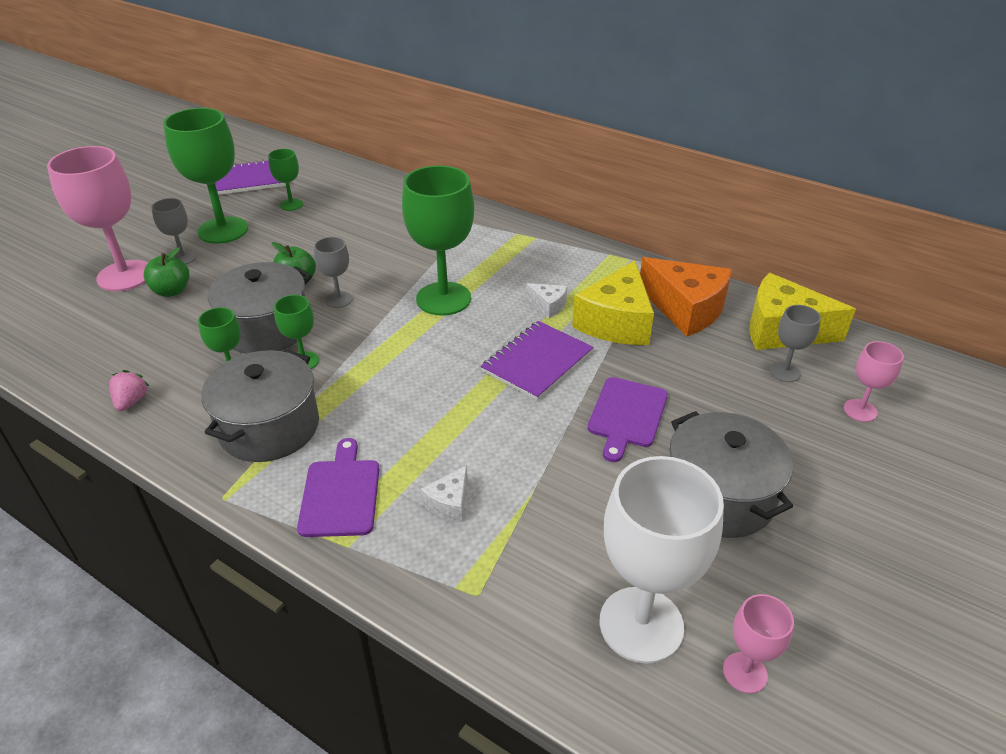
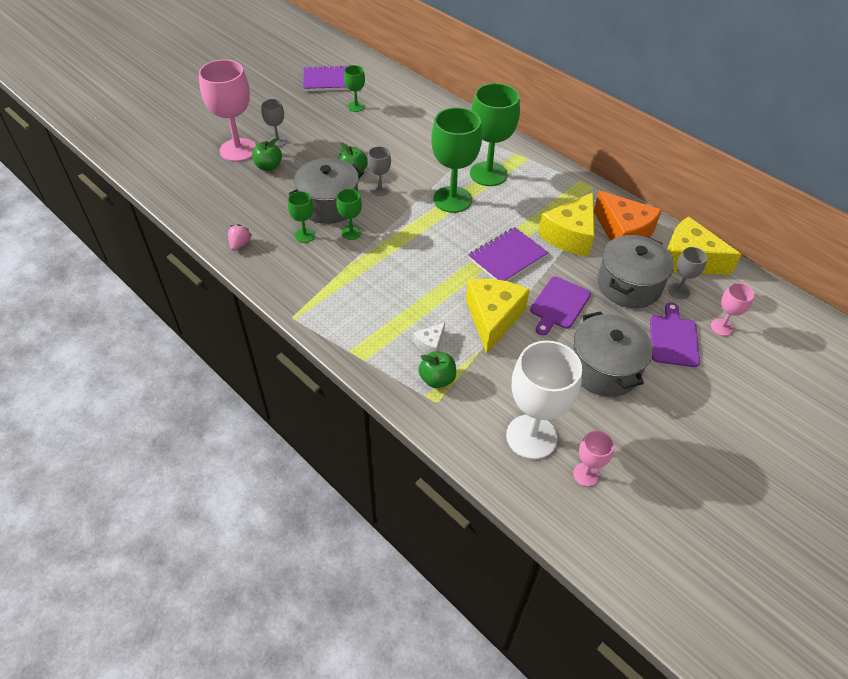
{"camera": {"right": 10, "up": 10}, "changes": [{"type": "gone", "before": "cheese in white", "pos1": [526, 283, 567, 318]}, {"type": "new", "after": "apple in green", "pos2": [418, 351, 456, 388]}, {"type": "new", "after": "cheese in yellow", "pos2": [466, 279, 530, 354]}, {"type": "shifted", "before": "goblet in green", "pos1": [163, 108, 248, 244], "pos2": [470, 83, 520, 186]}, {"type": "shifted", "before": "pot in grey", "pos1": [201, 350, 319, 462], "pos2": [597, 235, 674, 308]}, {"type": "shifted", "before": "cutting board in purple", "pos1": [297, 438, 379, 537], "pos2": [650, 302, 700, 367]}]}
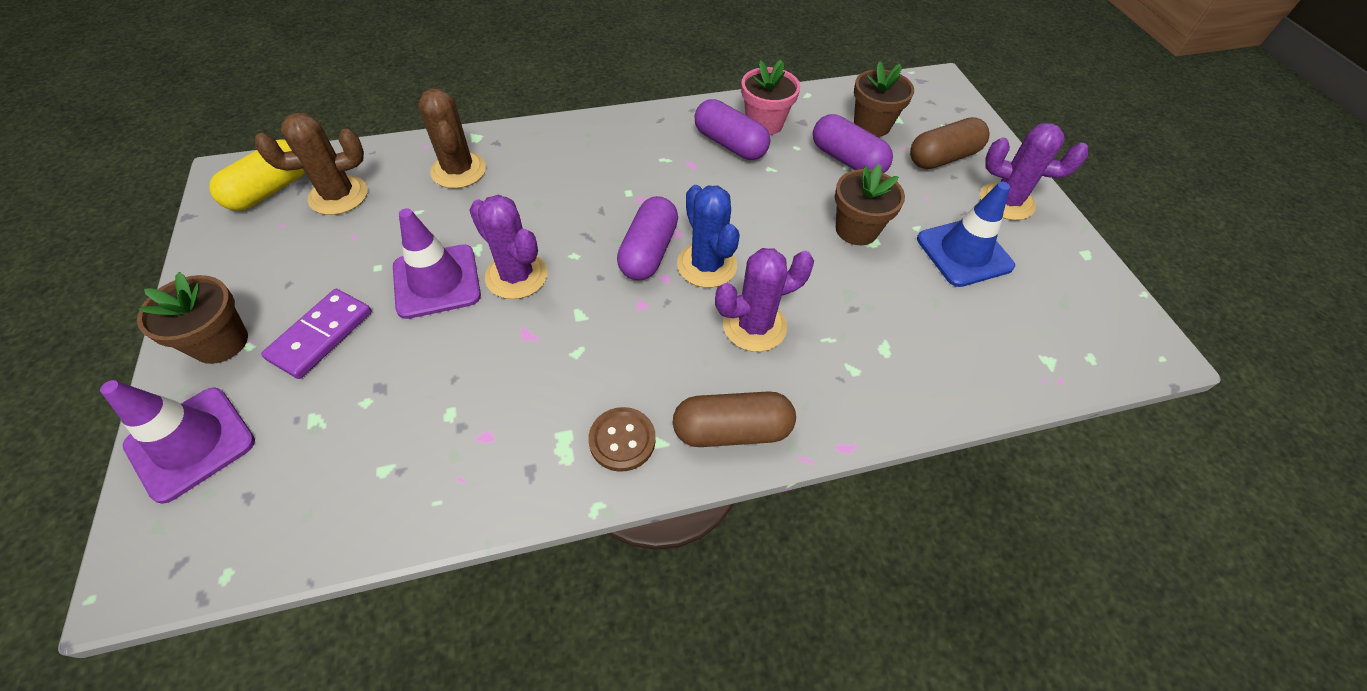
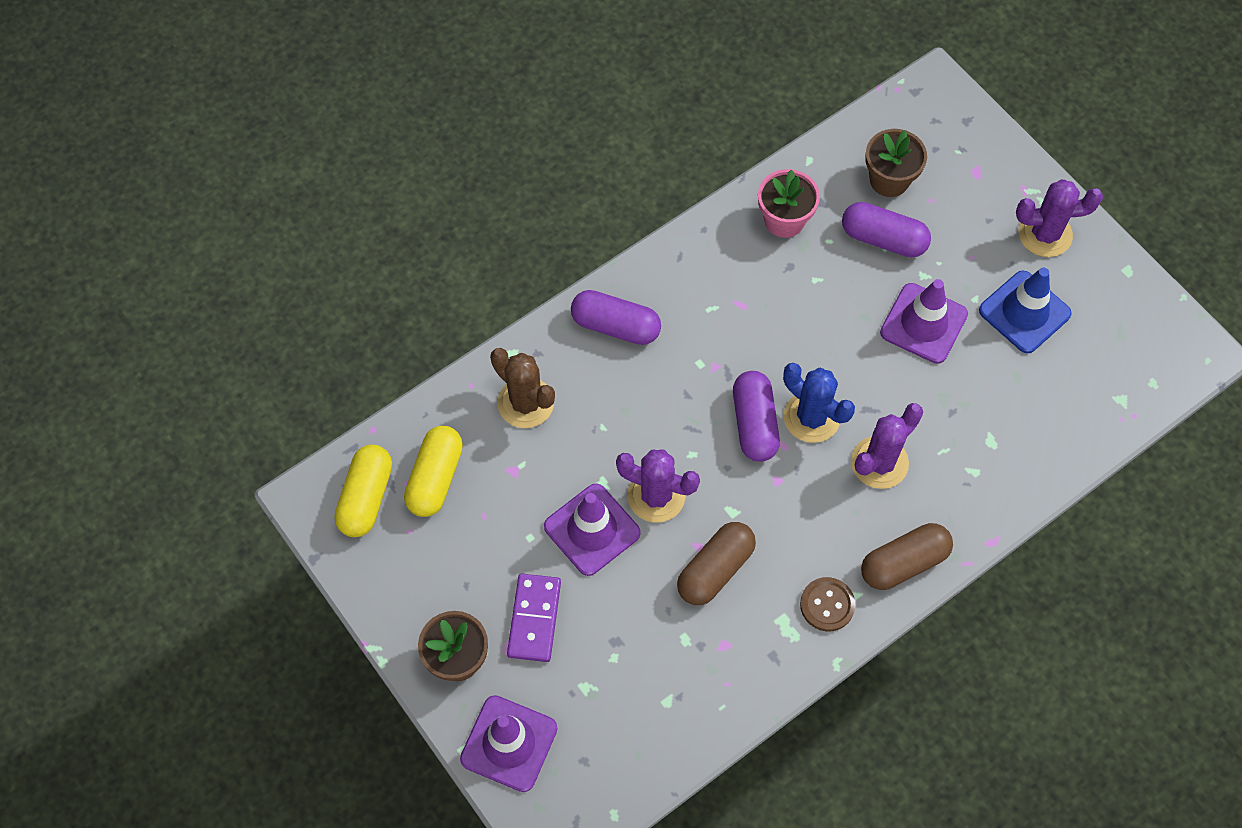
{"camera": {"right": -20, "up": 10}, "changes": [{"type": "shifted", "before": "capsule in purple", "pos1": [694, 99, 770, 160], "pos2": [571, 290, 661, 345]}, {"type": "shifted", "before": "capsule in brown", "pos1": [910, 117, 990, 169], "pos2": [677, 522, 756, 605]}, {"type": "swapped", "before": "cactus in brown", "after": "capsule in yellow", "pos1": [255, 113, 367, 215], "pos2": [404, 426, 463, 517]}, {"type": "swapped", "before": "flower pot in brown", "after": "traffic cone in purple", "pos1": [835, 164, 905, 245], "pos2": [880, 279, 968, 364]}]}
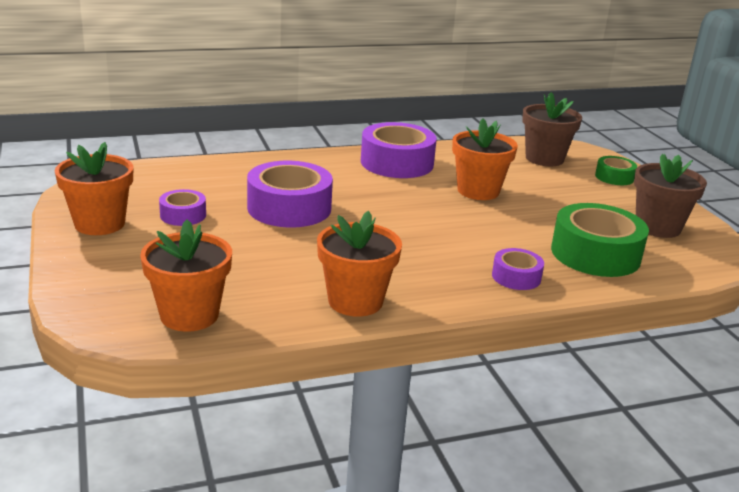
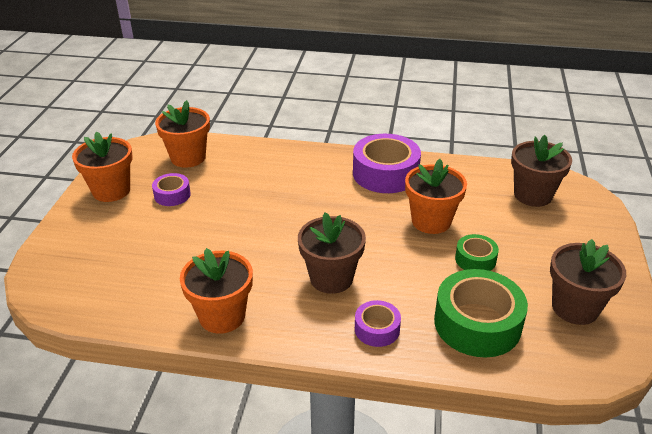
{"camera": {"right": 30, "up": 10}, "changes": [{"type": "gone", "before": "tape in purple", "pos1": [247, 161, 333, 228]}, {"type": "new", "after": "flower pot in brown", "pos2": [298, 212, 366, 294]}, {"type": "shifted", "before": "flower pot in orange", "pos1": [140, 219, 232, 332], "pos2": [155, 100, 210, 168]}, {"type": "shifted", "before": "tape in green", "pos1": [595, 156, 637, 185], "pos2": [455, 234, 499, 271]}]}
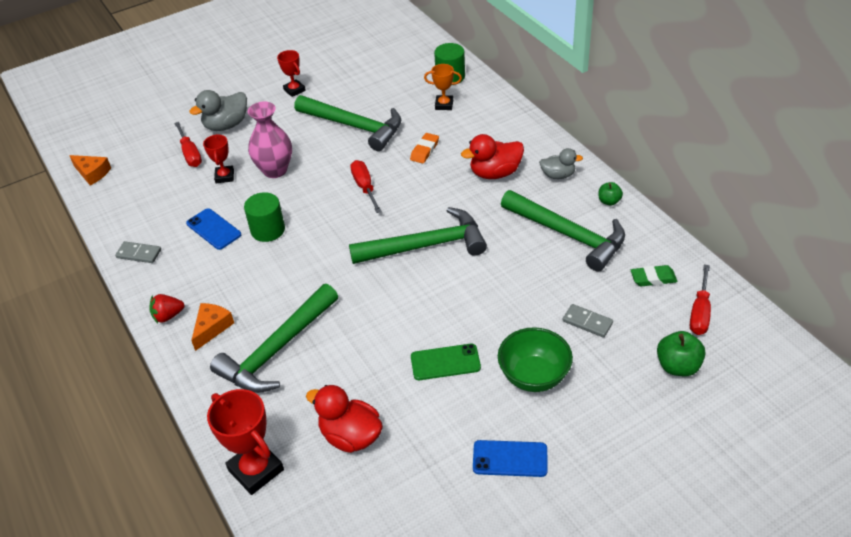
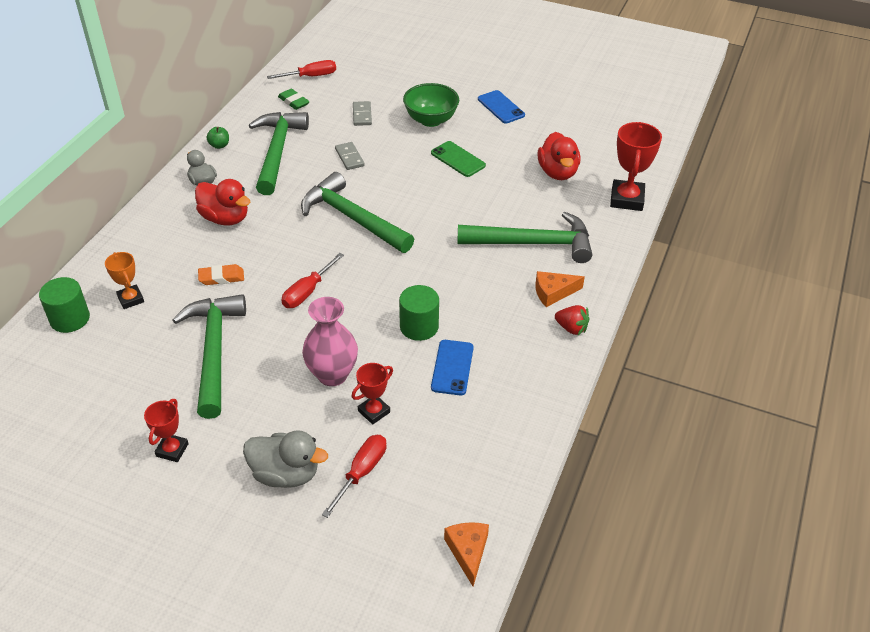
{"camera": {"right": -130, "up": 0}, "changes": [{"type": "gone", "before": "apple in green", "pos1": [657, 331, 706, 376]}, {"type": "shifted", "before": "domino in grey", "pos1": [115, 241, 161, 263], "pos2": [335, 142, 365, 170]}]}
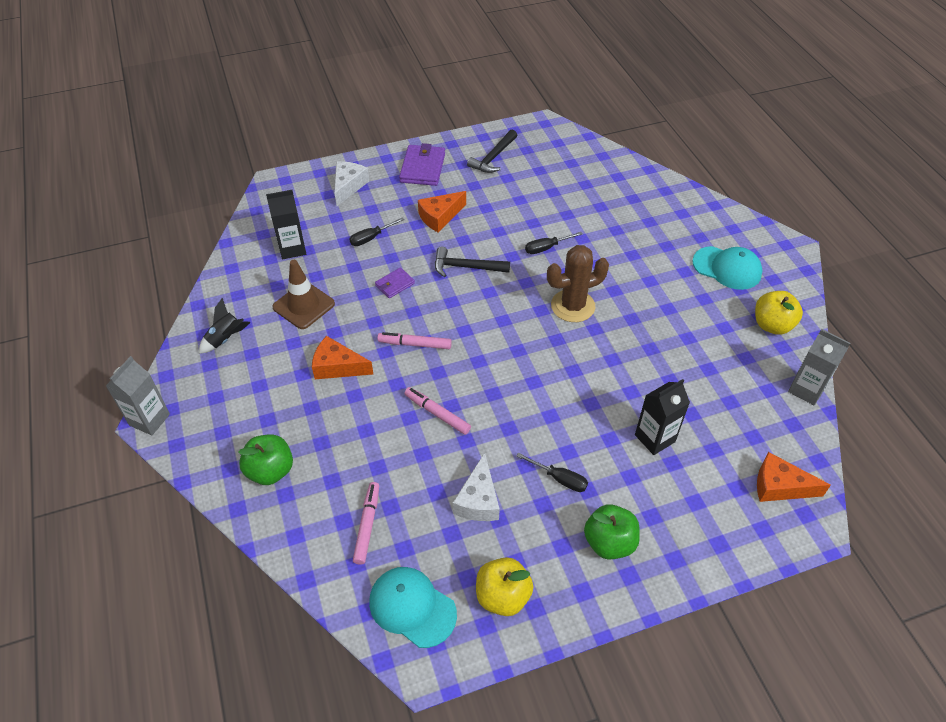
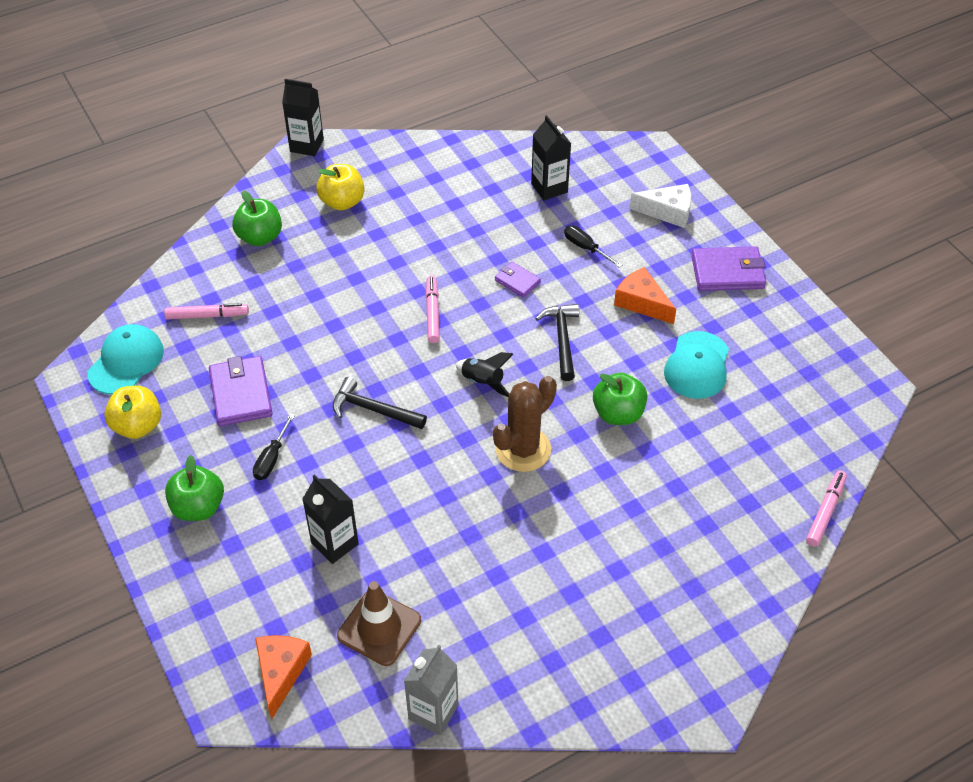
{"camera": {"right": 80, "up": 0}, "changes": [{"type": "gone", "before": "cheese in orange", "pos1": [312, 336, 373, 379]}, {"type": "shifted", "before": "rocket in black", "pos1": [199, 298, 250, 354], "pos2": [455, 352, 513, 397]}, {"type": "shifted", "before": "traffic cone in brown", "pos1": [272, 260, 335, 329], "pos2": [337, 581, 421, 666]}, {"type": "shifted", "before": "marker in pink", "pos1": [404, 387, 471, 435], "pos2": [806, 471, 847, 547]}, {"type": "shifted", "before": "hammer in black", "pos1": [467, 129, 517, 173], "pos2": [333, 377, 427, 429]}, {"type": "shifted", "before": "cap in turquoise", "pos1": [692, 246, 762, 290], "pos2": [664, 331, 729, 399]}, {"type": "shifted", "before": "apple in yellow", "pos1": [755, 291, 803, 335], "pos2": [316, 164, 364, 211]}, {"type": "swapped", "before": "cheese in white", "after": "wallet in purple", "pos1": [453, 453, 500, 521], "pos2": [209, 356, 273, 426]}, {"type": "swapped", "before": "screwdriver in black", "after": "apple in green", "pos1": [525, 232, 583, 254], "pos2": [593, 373, 647, 425]}, {"type": "repainted", "before": "carton in grey", "after": "carton in black", "pos1": [106, 356, 170, 435], "pos2": [282, 79, 324, 156]}, {"type": "rotated", "before": "cactus in brown", "pos1": [547, 245, 609, 322], "pos2": [493, 376, 557, 472], "turn": 75}]}
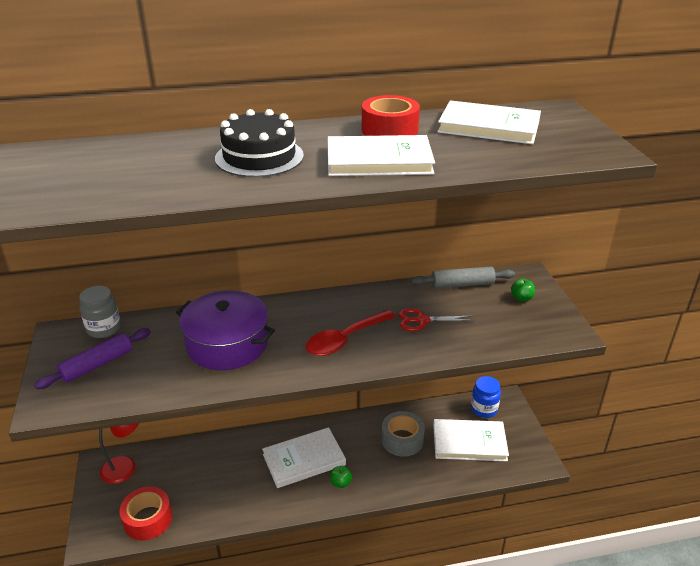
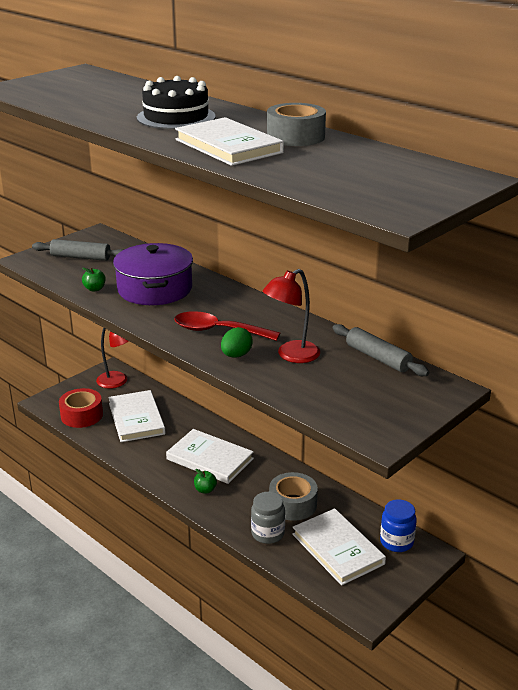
{"camera": {"right": 55, "up": -5}, "changes": [{"type": "new", "after": "egg in green", "pos2": [221, 327, 253, 358]}, {"type": "shifted", "before": "jar in grey", "pos1": [79, 286, 121, 338], "pos2": [251, 492, 285, 544]}, {"type": "shifted", "before": "book in white", "pos1": [437, 100, 541, 144], "pos2": [108, 390, 166, 442]}, {"type": "shifted", "before": "apple in green", "pos1": [511, 279, 535, 301], "pos2": [82, 268, 106, 292]}, {"type": "swapped", "before": "scissors in red", "after": "lamp in red", "pos1": [399, 308, 475, 331], "pos2": [263, 269, 320, 363]}, {"type": "repainted", "before": "rolling pin in purple", "after": "rolling pin in grey", "pos1": [34, 328, 151, 389], "pos2": [32, 239, 124, 261]}, {"type": "repainted", "before": "tape in red", "after": "tape in grey", "pos1": [362, 95, 420, 136], "pos2": [267, 103, 326, 146]}]}
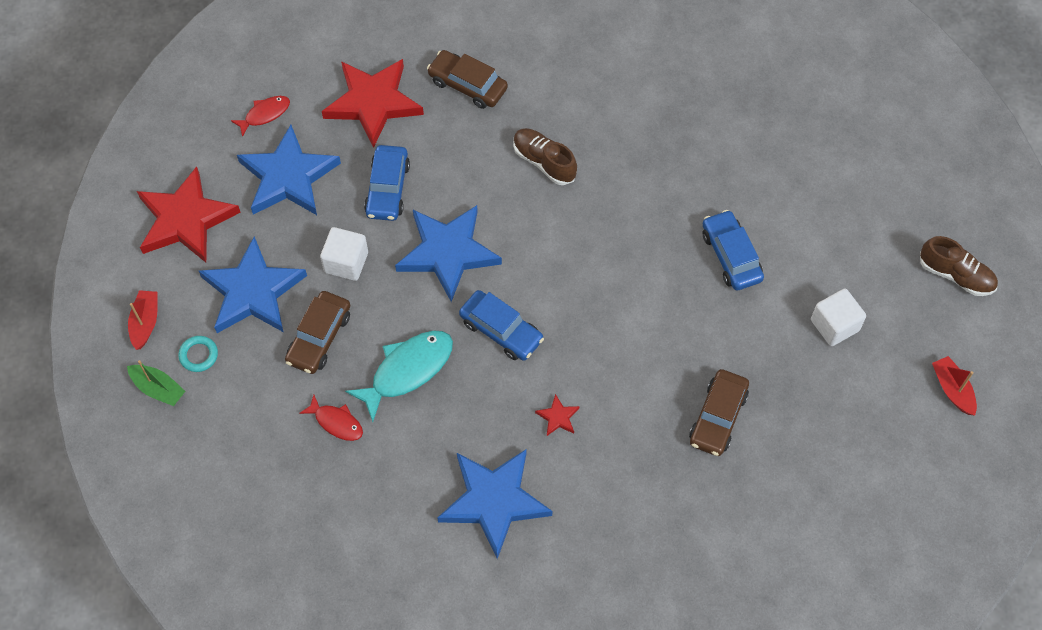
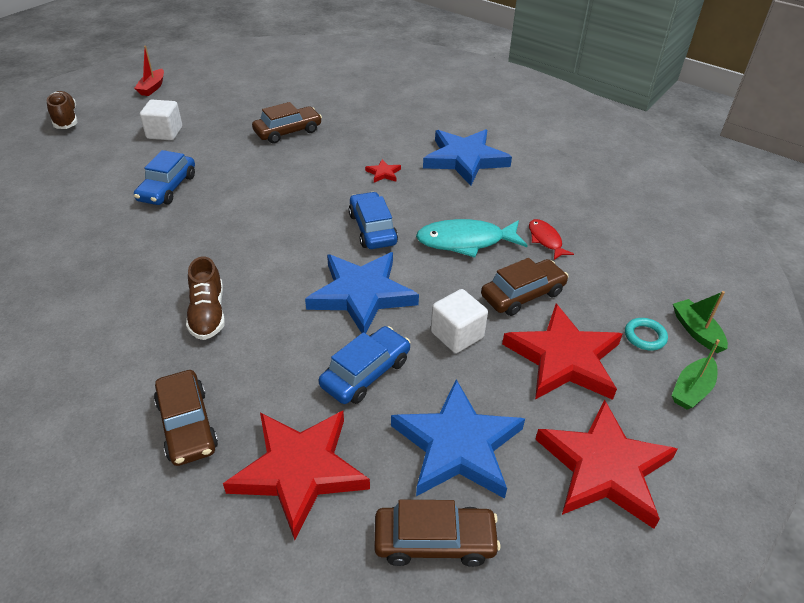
{"camera": {"right": -145, "up": -20}, "changes": [{"type": "swapped", "before": "fish in red", "after": "car in brown", "pos1": [231, 96, 290, 137], "pos2": [374, 500, 501, 567]}, {"type": "repainted", "before": "boat in red", "after": "boat in green", "pos1": [128, 290, 158, 350], "pos2": [671, 339, 720, 410]}, {"type": "repainted", "before": "star in blue", "after": "star in red", "pos1": [199, 236, 307, 333], "pos2": [502, 304, 623, 400]}]}
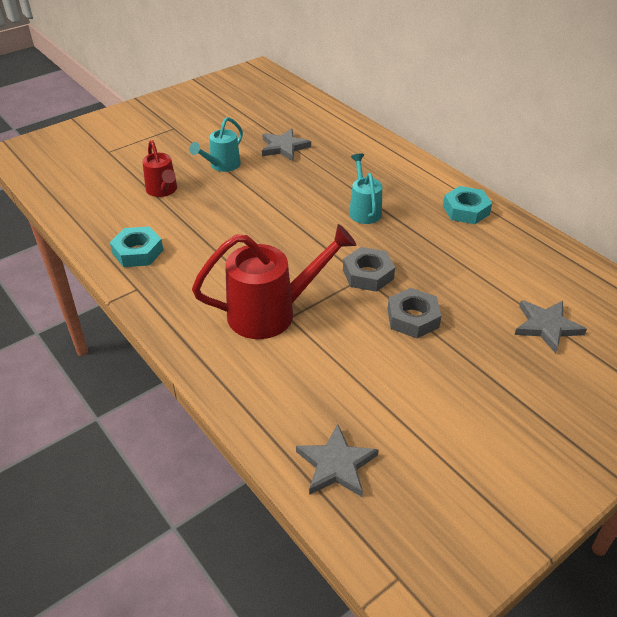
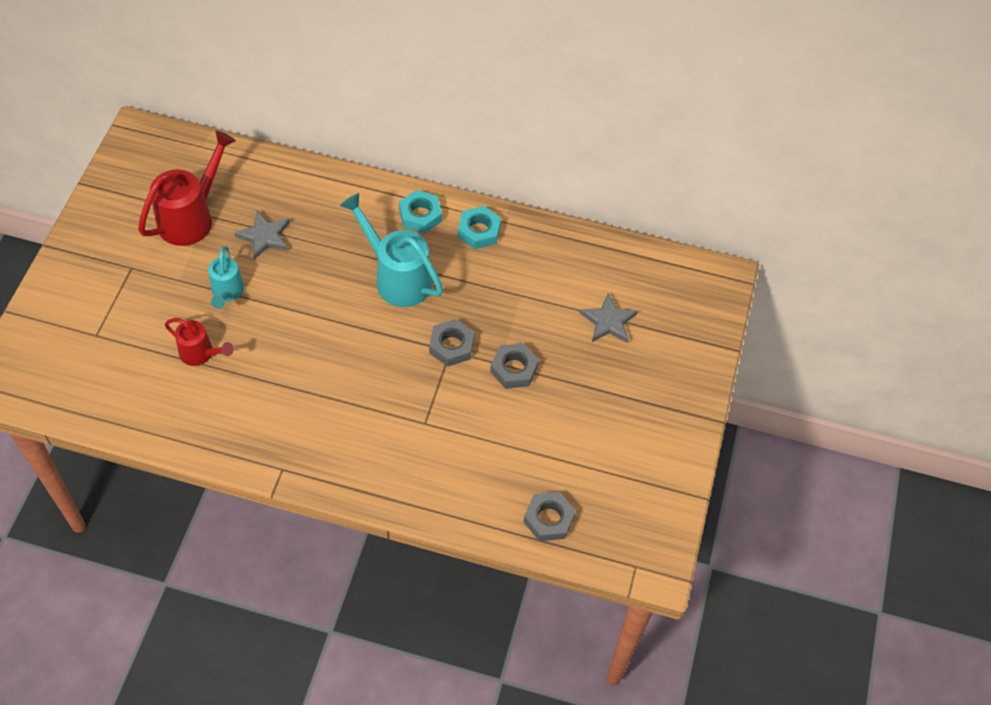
{"camera": {"right": -40, "up": 15}, "changes": [{"type": "shifted", "before": "nut in turquoise", "pos1": [110, 226, 163, 267], "pos2": [399, 190, 442, 234]}, {"type": "shifted", "before": "watering can in red", "pos1": [192, 224, 356, 339], "pos2": [138, 130, 236, 246]}, {"type": "swapped", "before": "star in grey", "after": "nut in grey", "pos1": [296, 424, 379, 497], "pos2": [523, 492, 576, 541]}, {"type": "scaled", "before": "watering can in turquoise", "pos1": [349, 153, 382, 224], "pos2": [340, 193, 443, 307], "scale": 1.72}]}
